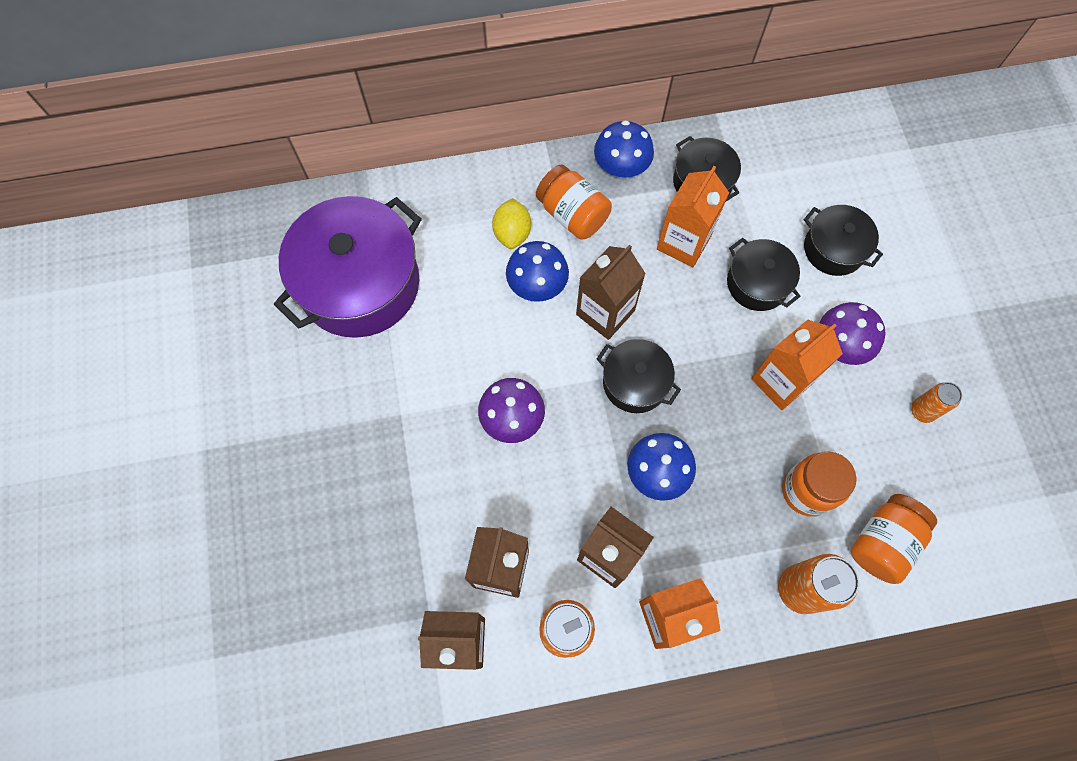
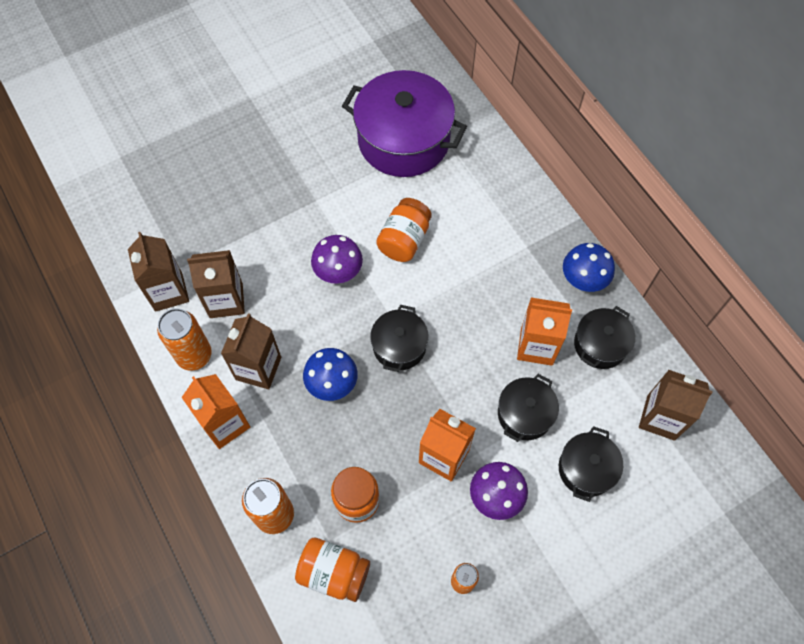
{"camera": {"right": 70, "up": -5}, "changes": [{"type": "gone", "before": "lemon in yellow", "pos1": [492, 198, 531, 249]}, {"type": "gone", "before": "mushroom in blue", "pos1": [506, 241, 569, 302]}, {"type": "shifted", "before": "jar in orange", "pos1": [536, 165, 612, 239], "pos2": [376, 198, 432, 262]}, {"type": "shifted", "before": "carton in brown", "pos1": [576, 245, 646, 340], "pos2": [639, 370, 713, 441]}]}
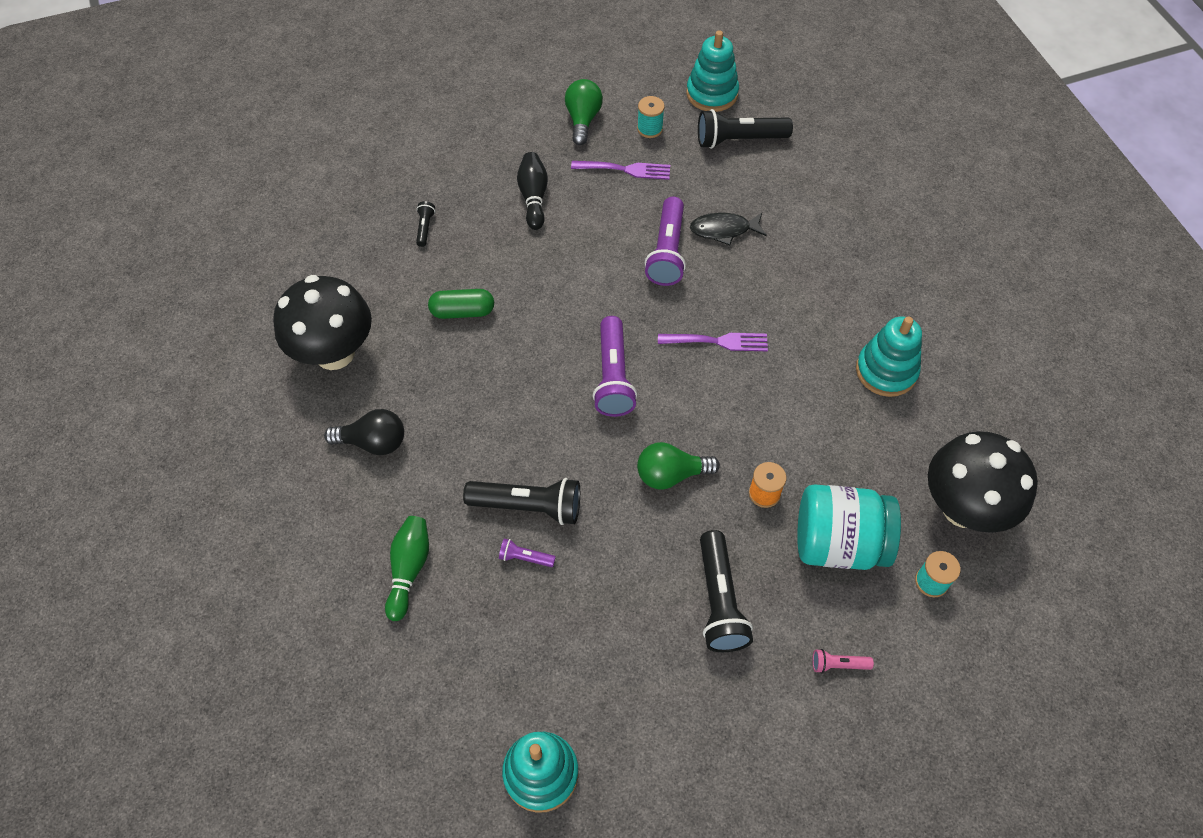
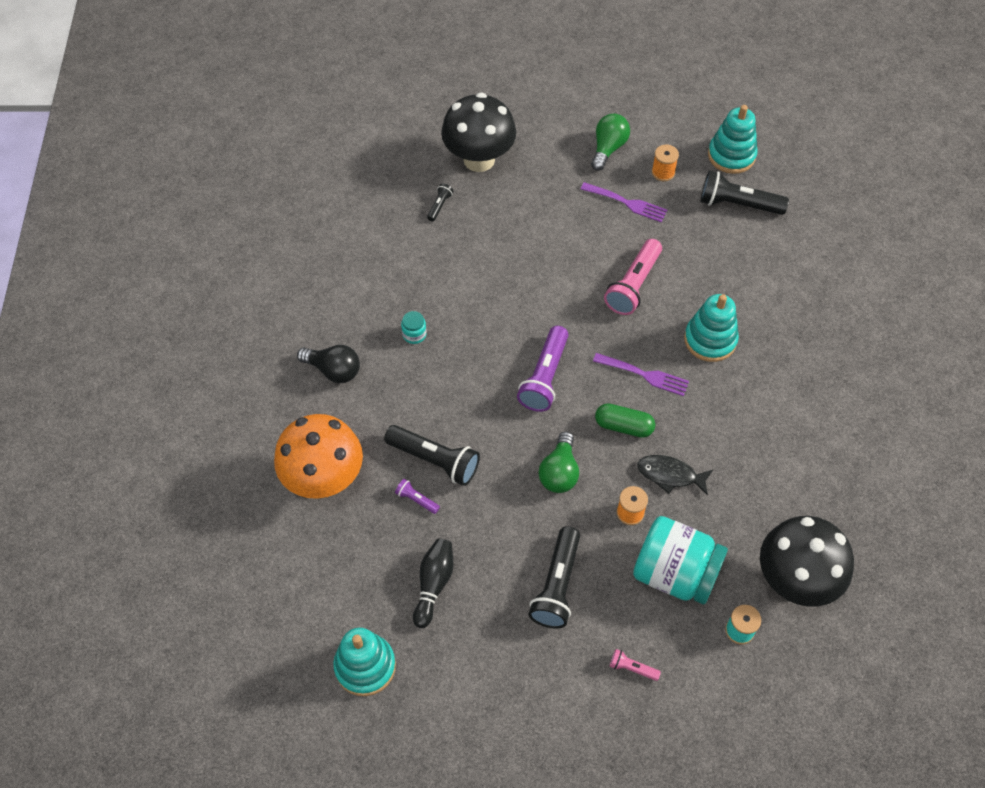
{"camera": {"right": 20, "up": 0}, "changes": [{"type": "new", "after": "jar in turquoise", "pos2": [401, 311, 427, 344]}, {"type": "shifted", "before": "mushroom in black", "pos1": [273, 275, 372, 370], "pos2": [441, 93, 516, 172]}, {"type": "shifted", "before": "capsule in green", "pos1": [428, 289, 494, 319], "pos2": [595, 403, 655, 438]}, {"type": "shifted", "before": "bowling pin in black", "pos1": [517, 152, 548, 230], "pos2": [413, 538, 453, 628]}, {"type": "shifted", "before": "fish in black", "pos1": [690, 213, 767, 245], "pos2": [637, 455, 713, 496]}, {"type": "shifted", "before": "stacking toy in turquoise", "pos1": [856, 317, 922, 397], "pos2": [684, 294, 739, 362]}, {"type": "swapped", "before": "bowling pin in green", "after": "mushroom in orange", "pos1": [385, 516, 429, 621], "pos2": [274, 414, 363, 499]}, {"type": "repainted", "before": "spool in turquoise", "after": "spool in orange", "pos1": [637, 96, 665, 138], "pos2": [652, 144, 679, 181]}, {"type": "repainted", "before": "flashlight in purple", "after": "flashlight in pink", "pos1": [645, 197, 686, 286], "pos2": [604, 239, 662, 315]}, {"type": "rotated", "before": "light bulb in green", "pos1": [637, 442, 720, 490], "pos2": [539, 431, 579, 493], "turn": -90}]}
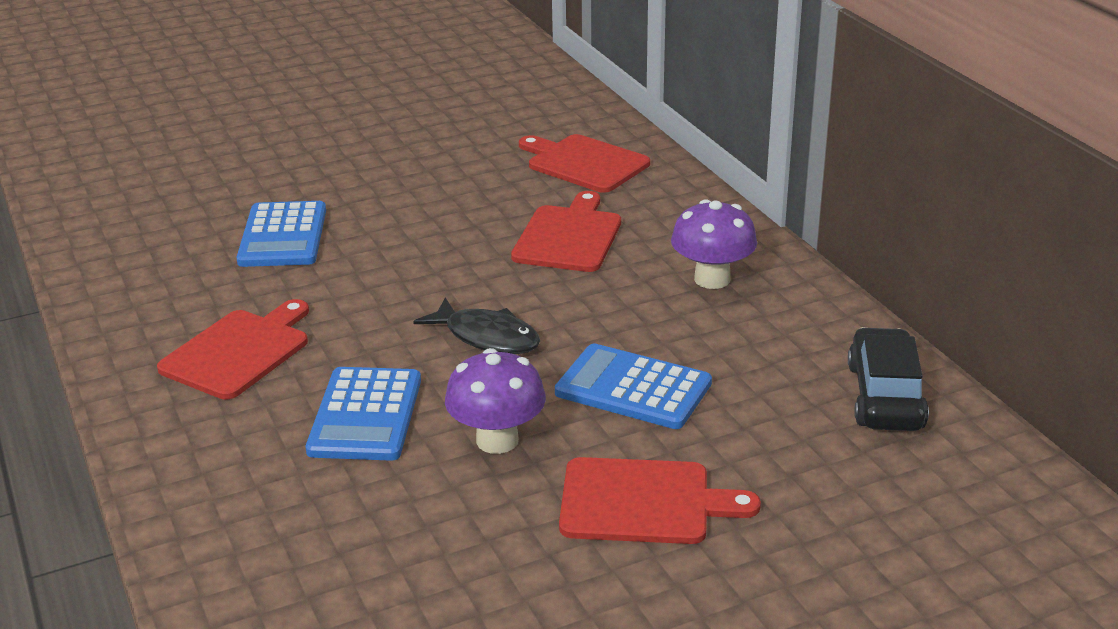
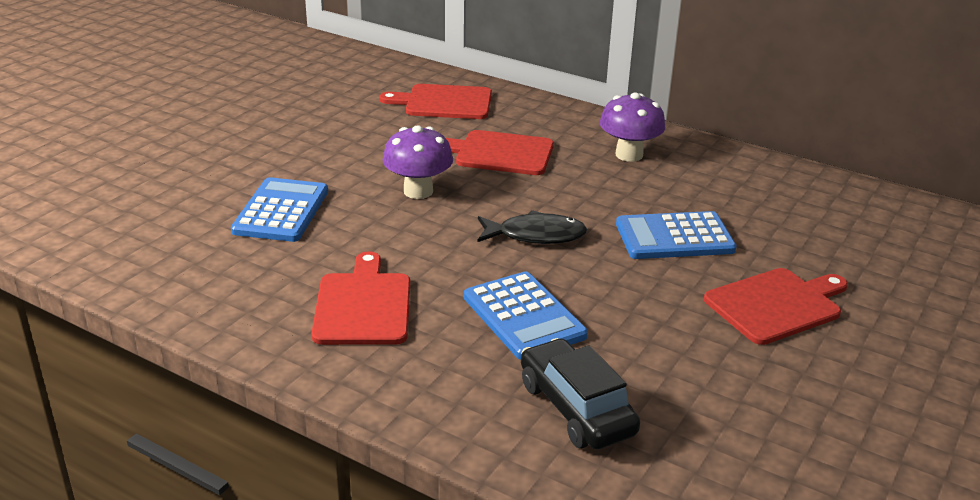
{"camera": {"right": -35, "up": 0}, "changes": [{"type": "shifted", "before": "mushroom in purple", "pos1": [445, 348, 546, 454], "pos2": [383, 125, 453, 199]}, {"type": "shifted", "before": "car in black", "pos1": [848, 327, 929, 431], "pos2": [521, 338, 640, 449]}, {"type": "rotated", "before": "calculator in blue", "pos1": [236, 201, 326, 267], "pos2": [231, 177, 328, 242], "turn": -135}, {"type": "rotated", "before": "cutting board in red", "pos1": [511, 191, 621, 272], "pos2": [446, 130, 554, 175], "turn": -60}]}
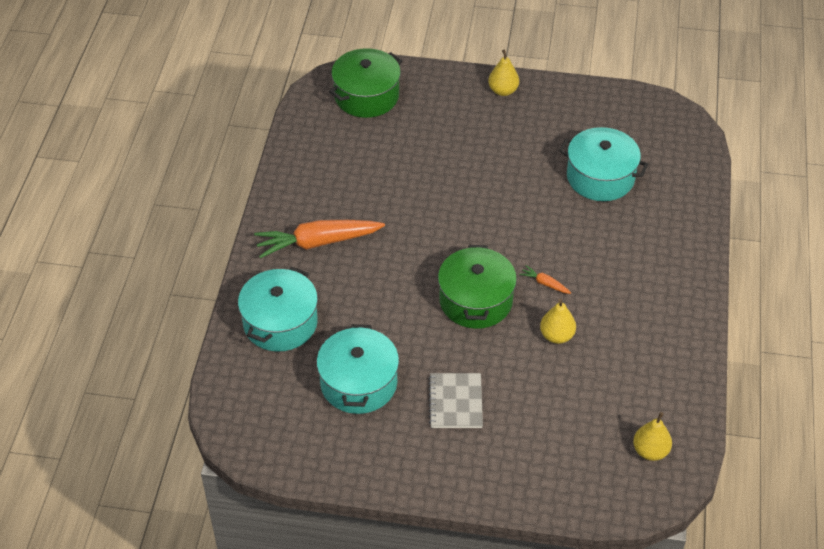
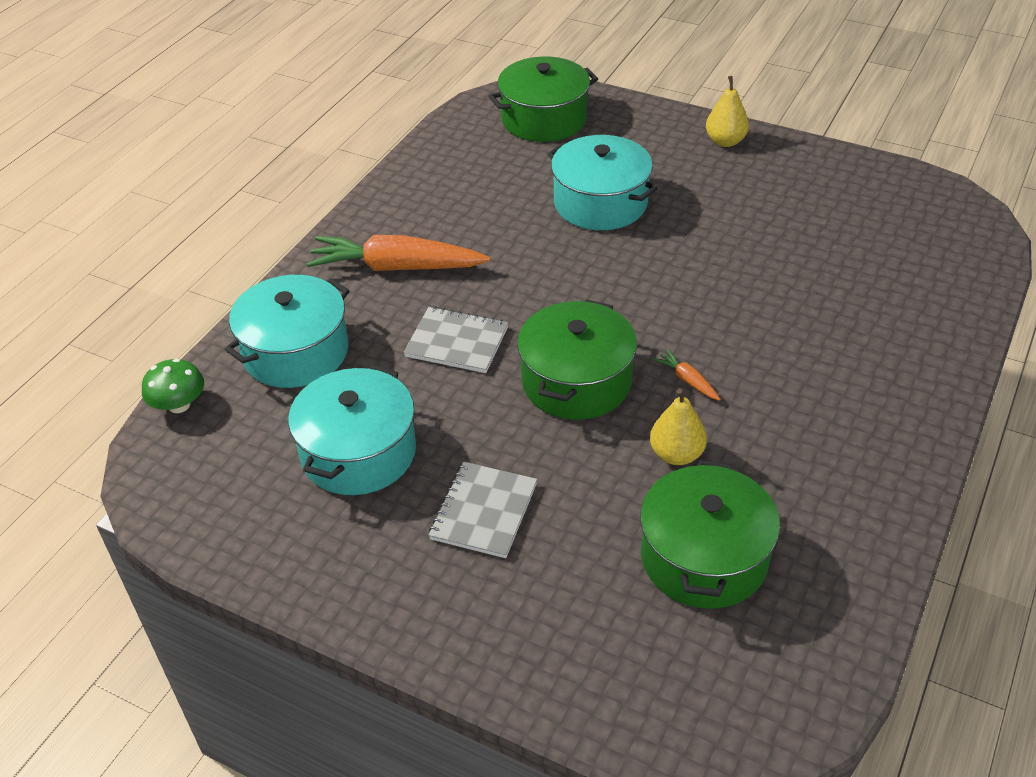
{"camera": {"right": 20, "up": -5}, "changes": [{"type": "gone", "before": "pear in yellow", "pos1": [633, 412, 672, 461]}, {"type": "new", "after": "mushroom in green", "pos2": [142, 359, 204, 413]}, {"type": "new", "after": "notebook in grey", "pos2": [403, 307, 508, 373]}, {"type": "new", "after": "pot in green", "pos2": [640, 460, 780, 609]}, {"type": "shifted", "before": "pot in turquoise", "pos1": [559, 127, 648, 201], "pos2": [548, 135, 658, 230]}]}
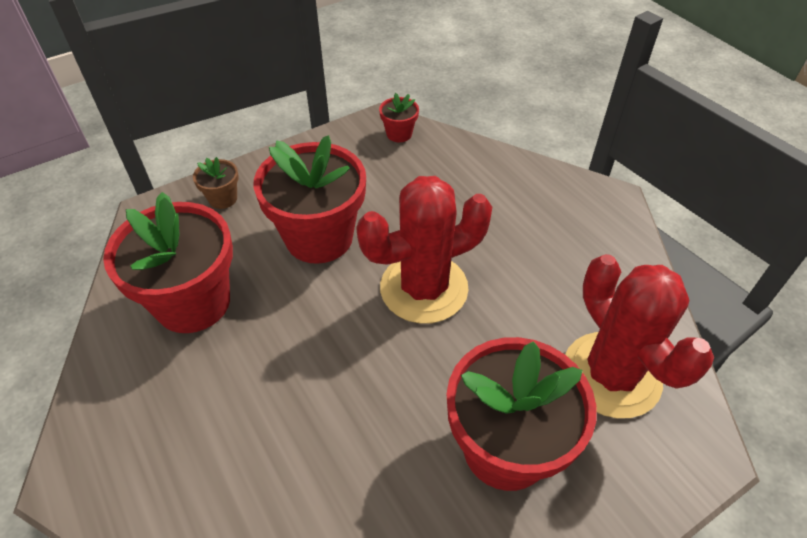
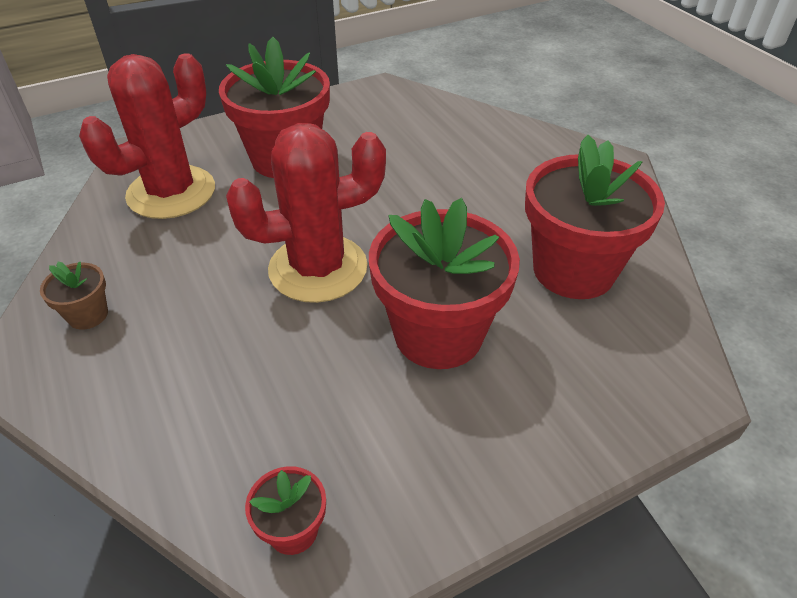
{"camera": {"right": -175, "up": -5}, "changes": [{"type": "shifted", "before": "flower pot in brown", "pos1": [193, 157, 239, 209], "pos2": [40, 261, 108, 330]}, {"type": "rotated", "before": "cactus in red", "pos1": [565, 254, 714, 418], "pos2": [79, 53, 215, 219], "turn": 60}]}
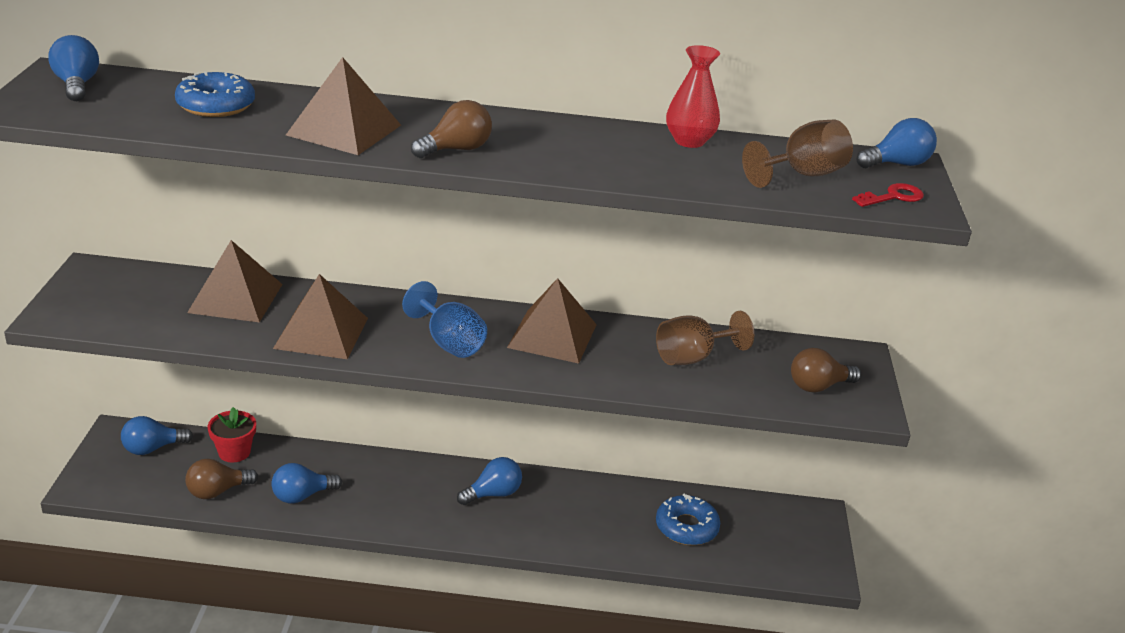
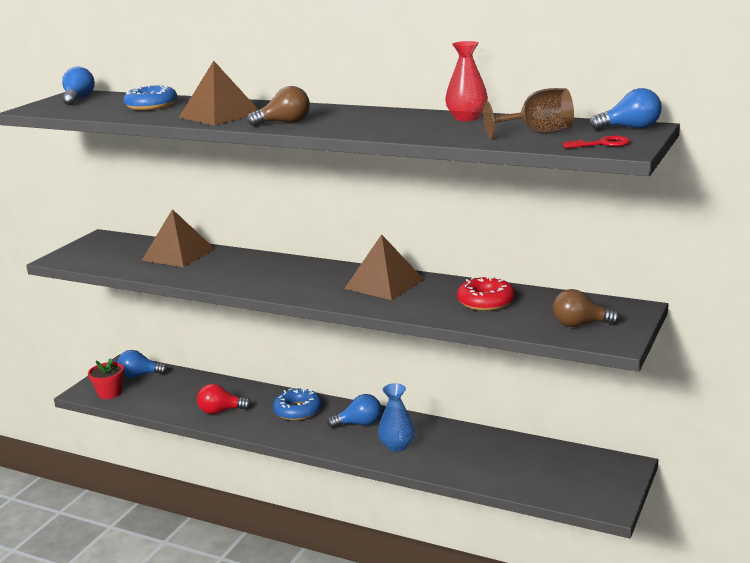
{"camera": {"right": 25, "up": -10}, "changes": [{"type": "gone", "before": "light bulb in brown", "pos1": [185, 459, 258, 499]}, {"type": "gone", "before": "pyramid in brown", "pos1": [273, 274, 368, 359]}, {"type": "gone", "before": "goblet in blue", "pos1": [402, 281, 487, 358]}, {"type": "new", "after": "vase in blue", "pos2": [378, 383, 415, 452]}, {"type": "shifted", "before": "flower pot in red", "pos1": [208, 407, 256, 463], "pos2": [88, 359, 124, 399]}, {"type": "shifted", "before": "donut in blue", "pos1": [656, 493, 720, 545], "pos2": [273, 387, 322, 421]}, {"type": "swapped", "before": "goblet in brown", "after": "donut in red", "pos1": [656, 311, 754, 365], "pos2": [457, 275, 515, 311]}, {"type": "repainted", "before": "light bulb in blue", "after": "light bulb in red", "pos1": [271, 463, 342, 504], "pos2": [197, 384, 252, 414]}]}
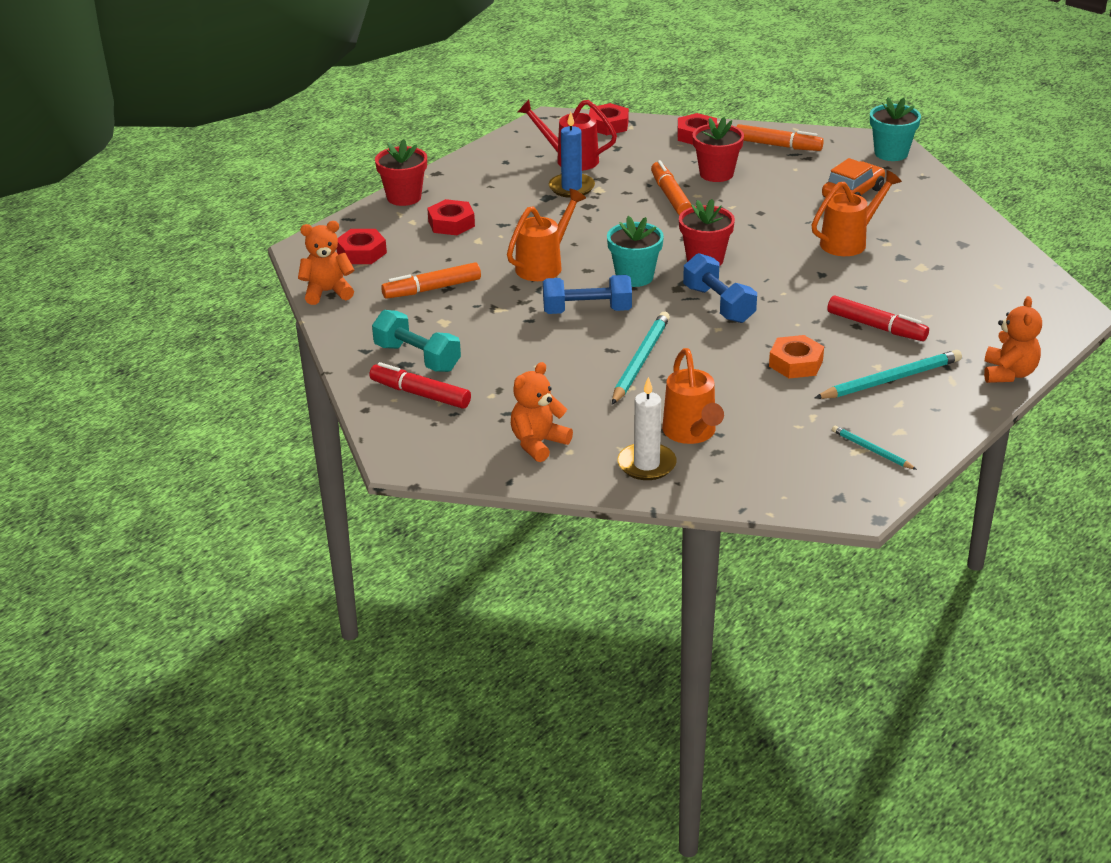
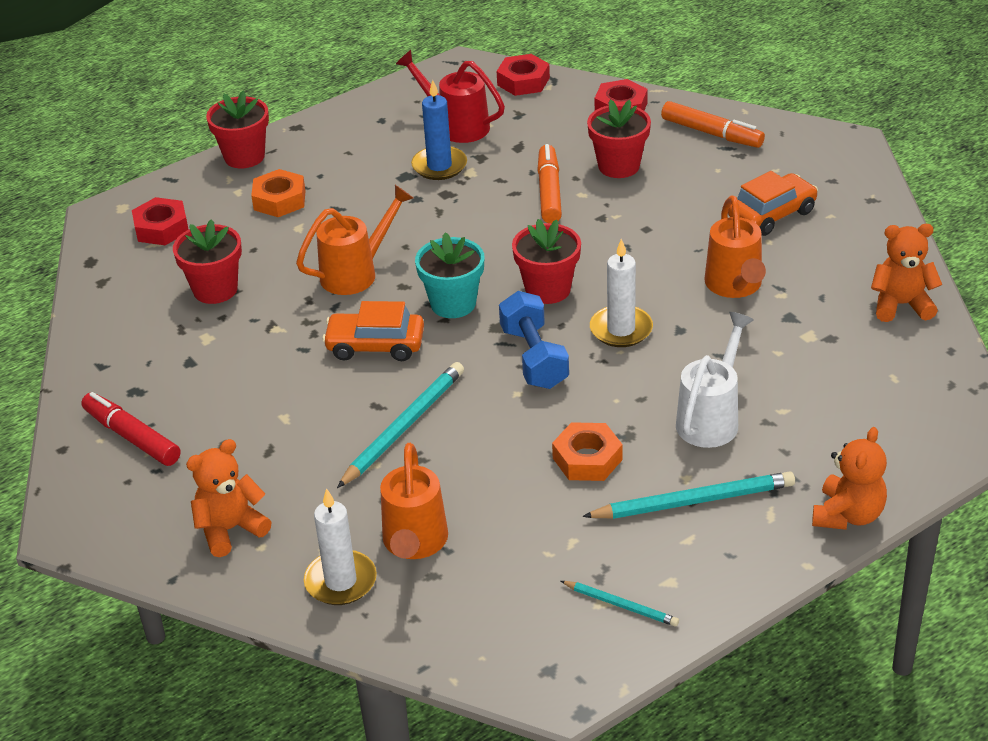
{"camera": {"right": 15, "up": 5}, "changes": [{"type": "gone", "before": "dumbbell in turquoise", "pos1": [372, 310, 461, 372]}, {"type": "gone", "before": "flower pot in turquoise", "pos1": [870, 98, 921, 161]}, {"type": "new", "after": "candle in white", "pos2": [590, 239, 653, 347]}, {"type": "shifted", "before": "teddy bear in orange", "pos1": [298, 221, 354, 305], "pos2": [871, 224, 942, 322]}, {"type": "swapped", "before": "marker in orange", "after": "flower pot in red", "pos1": [381, 262, 481, 299], "pos2": [173, 219, 242, 304]}, {"type": "swapped", "before": "dumbbell in blue", "after": "car in orange", "pos1": [543, 275, 632, 314], "pos2": [322, 301, 424, 361]}, {"type": "swapped", "before": "marker in red", "after": "watering can in white", "pos1": [827, 295, 929, 341], "pos2": [676, 312, 754, 448]}, {"type": "repainted", "before": "nut in red", "after": "nut in orange", "pos1": [427, 199, 475, 235], "pos2": [251, 169, 306, 217]}, {"type": "rotated", "before": "watering can in orange", "pos1": [812, 170, 902, 256], "pos2": [705, 195, 766, 298], "turn": 105}, {"type": "rotated", "before": "pencil in turquoise", "pos1": [832, 425, 917, 470], "pos2": [561, 581, 679, 627], "turn": 150}]}
